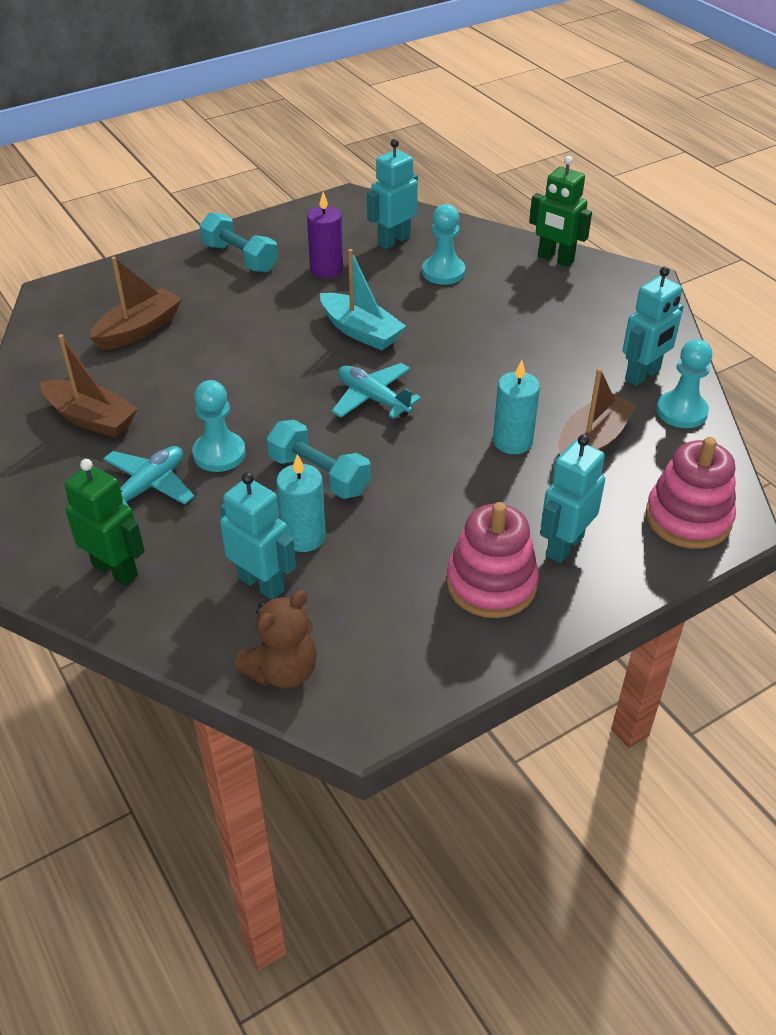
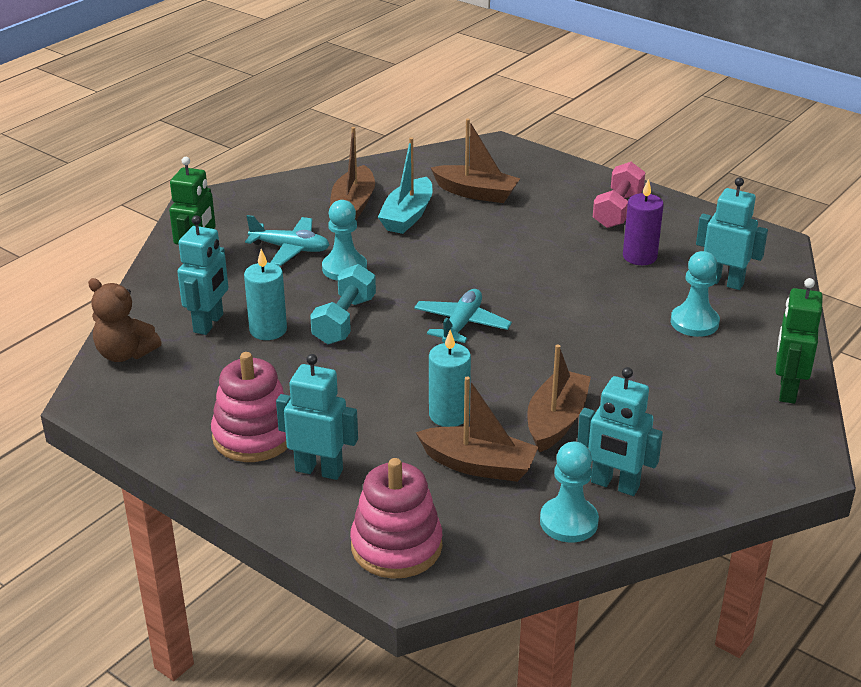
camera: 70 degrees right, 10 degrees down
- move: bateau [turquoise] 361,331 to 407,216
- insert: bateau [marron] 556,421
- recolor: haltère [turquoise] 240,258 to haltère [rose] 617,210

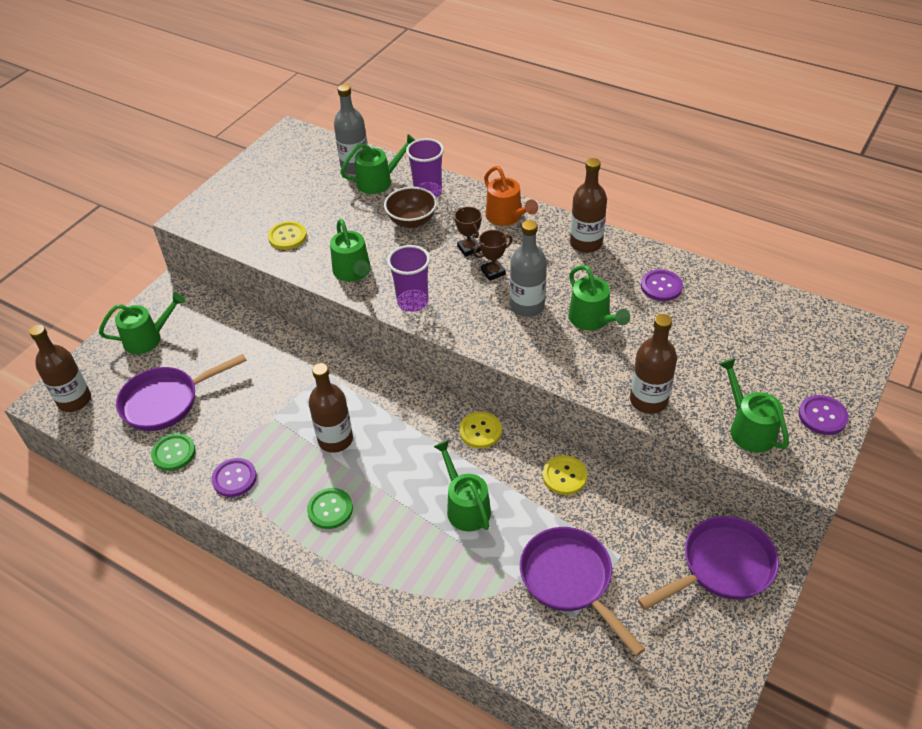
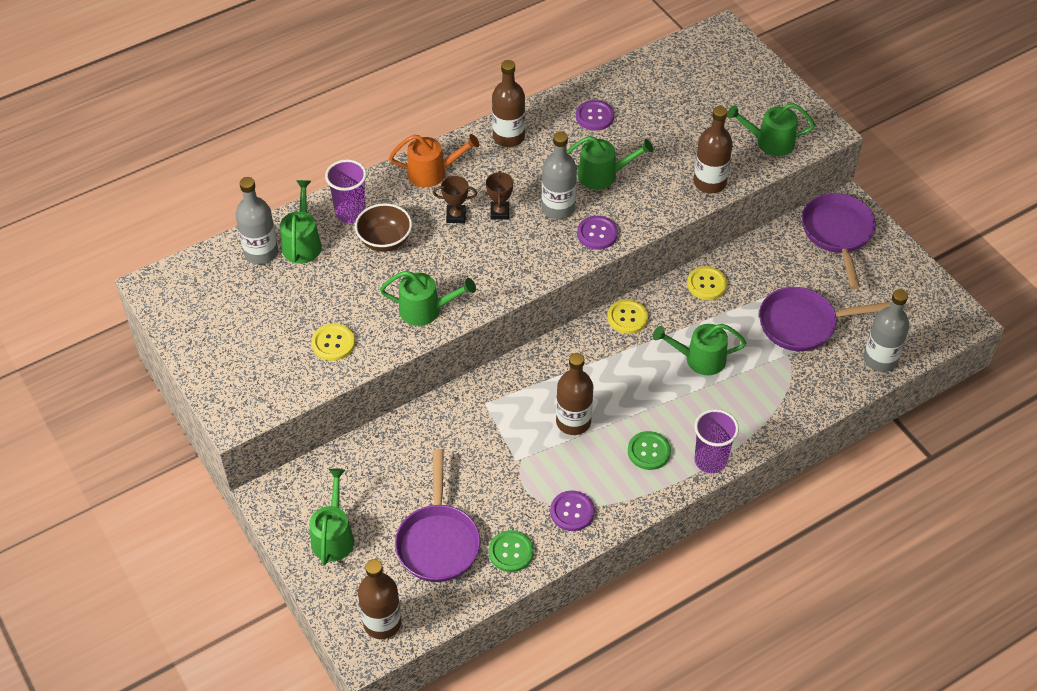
camera: 65 degrees left, 5 degrees up
- move: bouton [violet] 822,416 to 597,234
- move: gobelet [violet] 413,302 to 710,460
- insert: bouteille [gris] 880,359

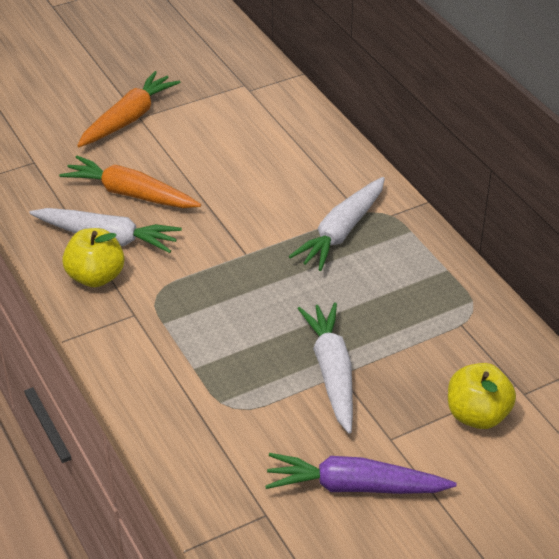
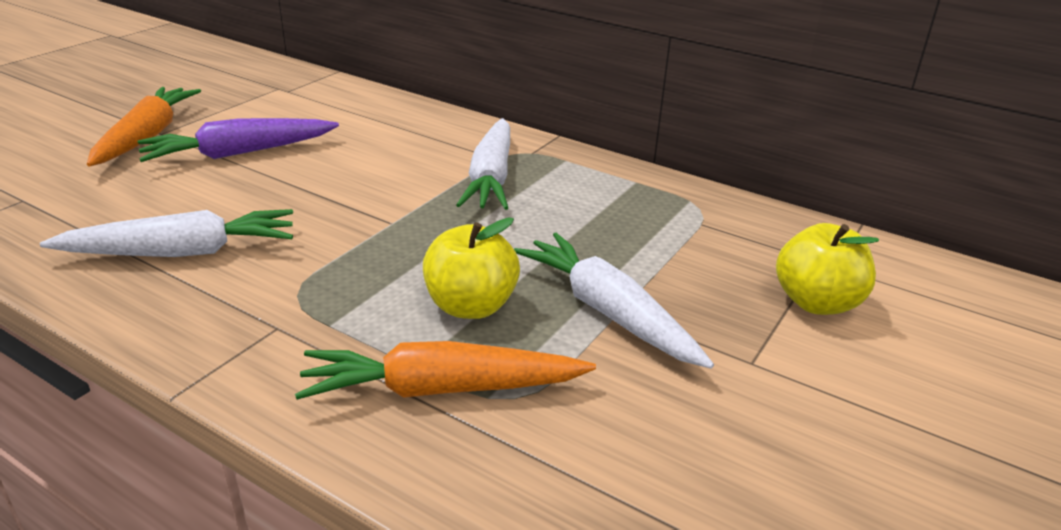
camera: 30 degrees left, 10 degrees down
- move: carotte [violet] 354,486 to 238,153
- move: carotte [orange] 130,194 to 441,389
- move: pomme [jaune] 96,277 to 471,306

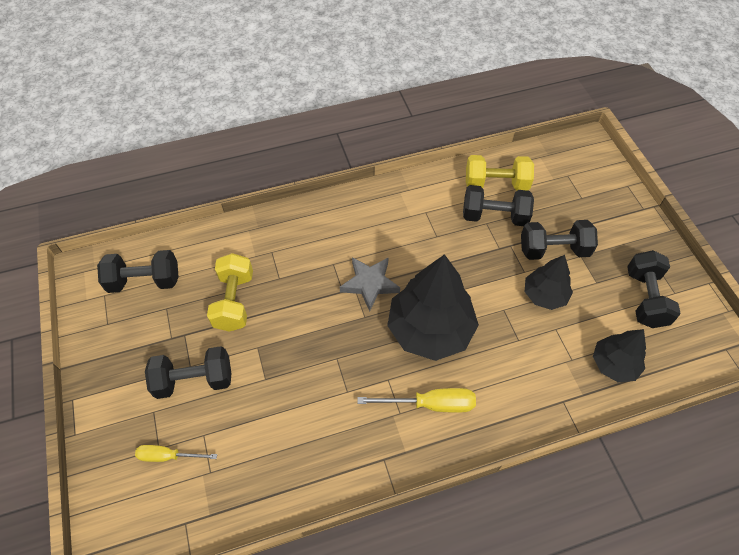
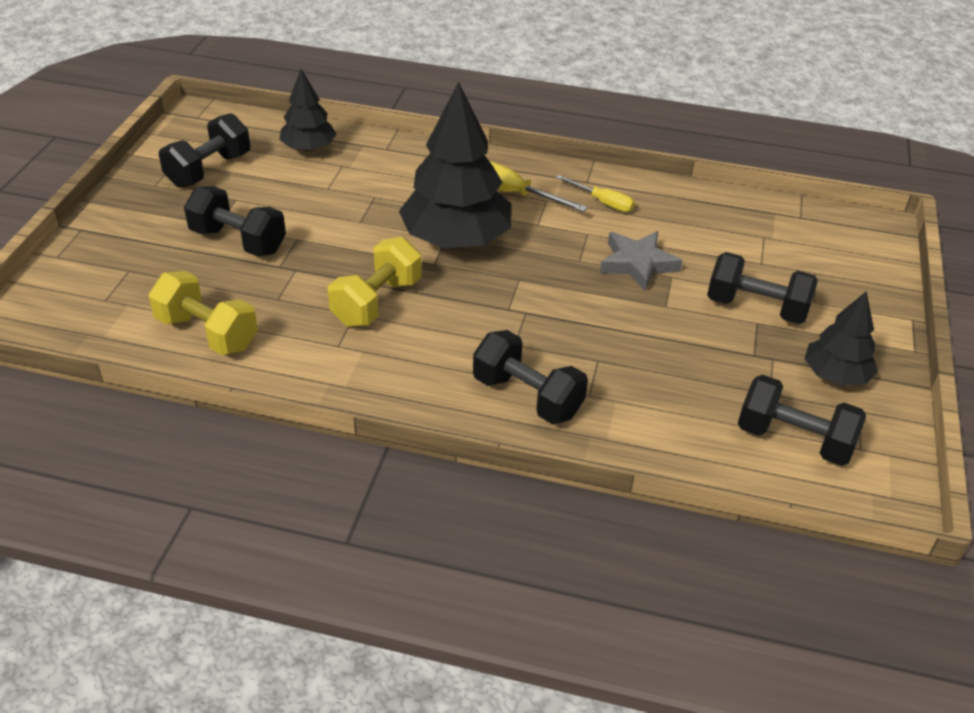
camera: 150 degrees left, 15 degrees down
- move: haltère [jaune] 234,301 to 377,302
- move: haltère [noir] 494,216 to 527,396
- move: tournevis [jaune] 168,456 to 603,202
- move: étoile [gris] 370,284 to 637,264
- move: arbre [noir] 544,295 to 835,375

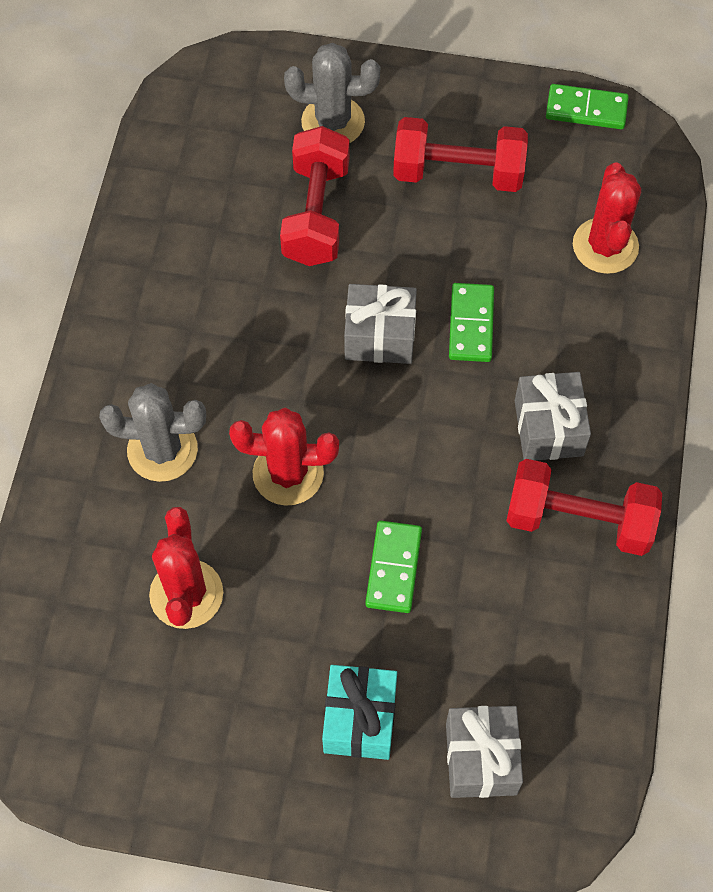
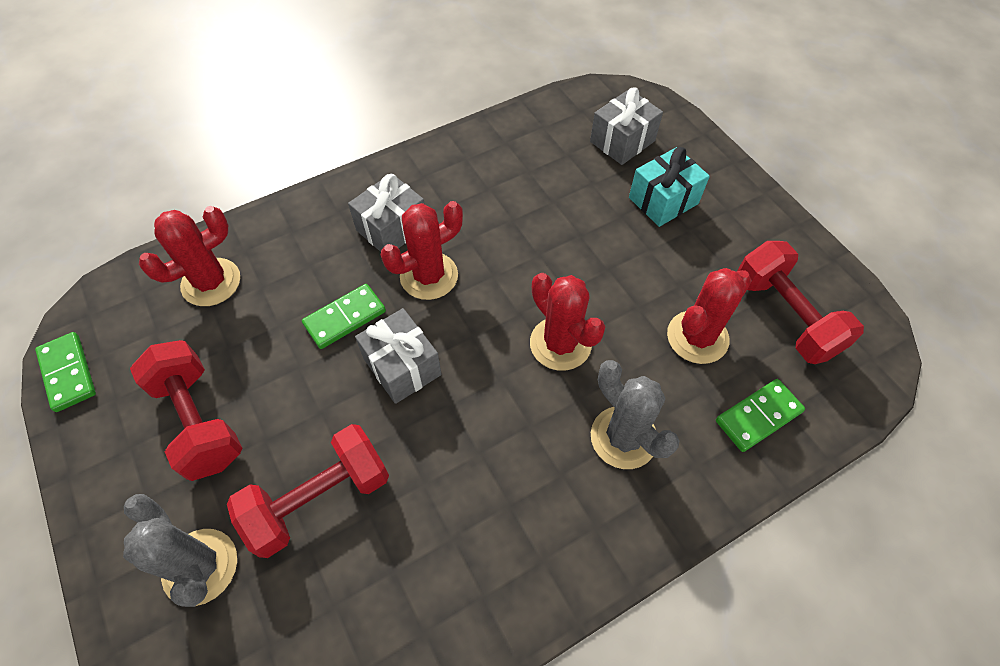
camera: 130 degrees left, 5 degrees down
- insert: cactus [rouge] 429,276
- move: domino [vert] 394,568 to 758,416
- move: haltère [rouge] 579,520 to 785,316

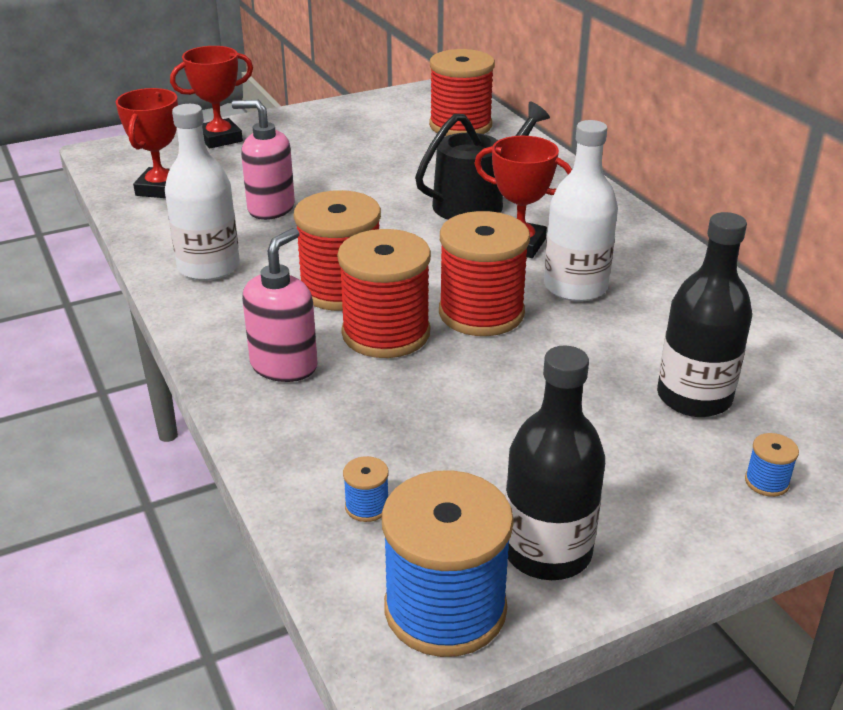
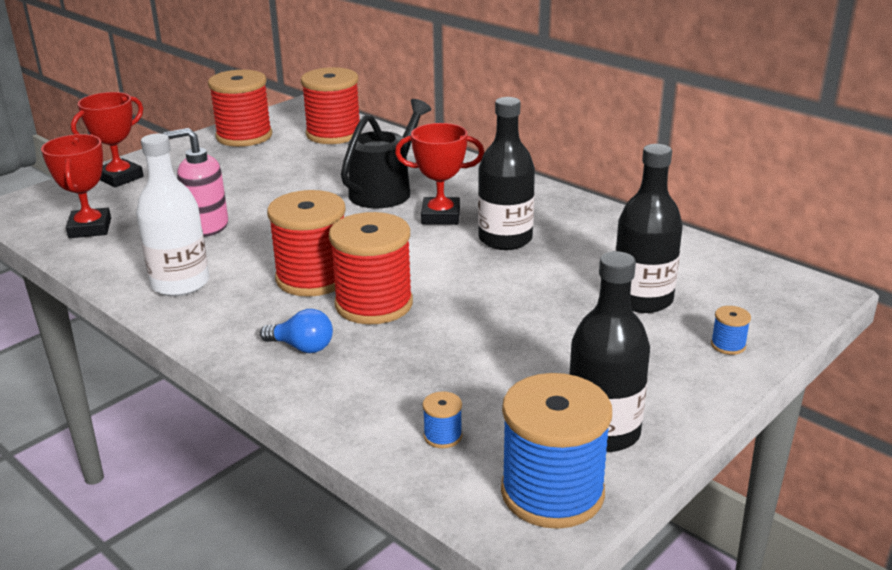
camera: 20 degrees left, 5 degrees down
- move: bobine [rouge] 481,313 to 244,136
- replace: distributeur de savon [rose] 284,365 to ampoule [bleu] 302,347
- recolor: bouteille [blanc] 575,287 to bouteille [noir] 505,239

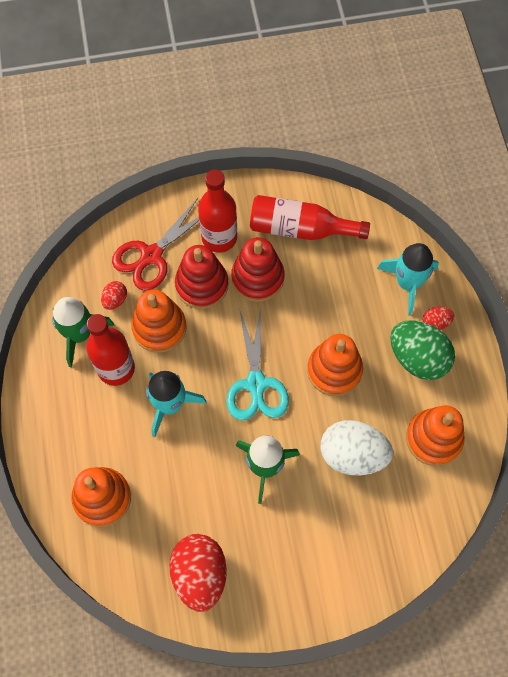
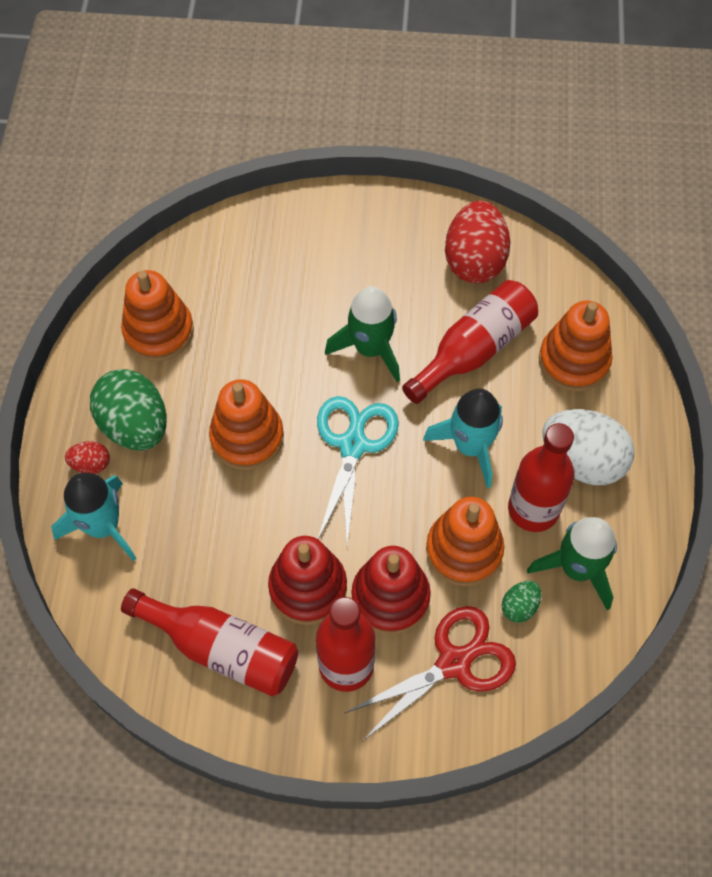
camera: 165 degrees left, 5 degrees down
- insert: bouteille [rouge] 473,350
- recolor: œuf [rouge] 115,300 to œuf [vert] 519,606
- move: œuf [blanc] 352,454 to 582,461

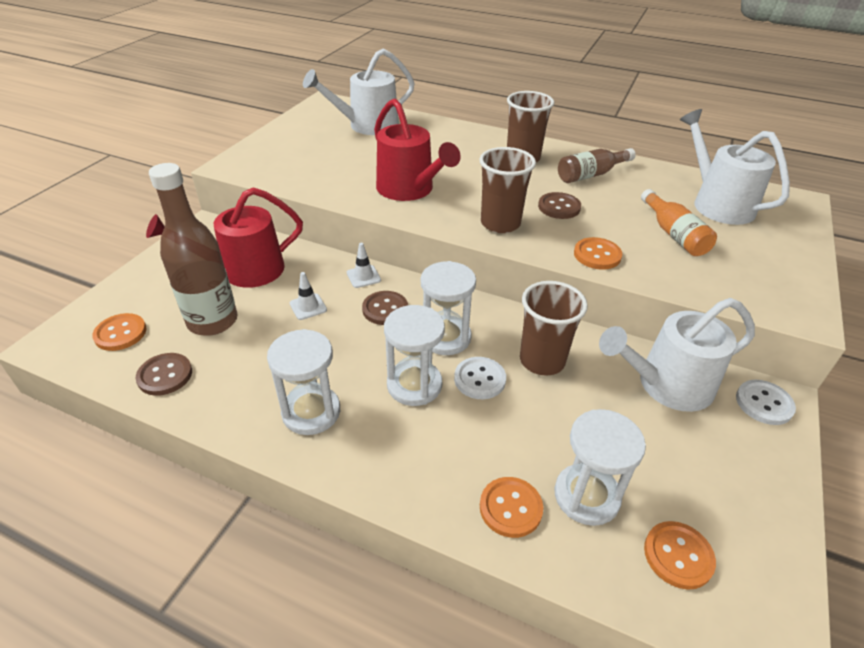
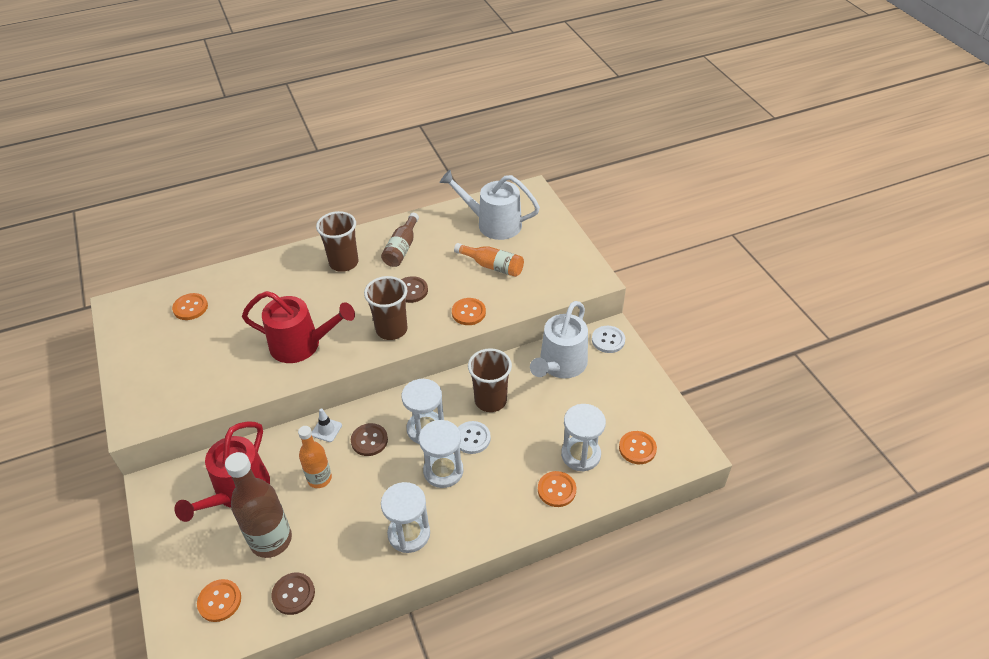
camera: 45 degrees left, 5 degrees up
- replace: arrosoir [blanc] 367,126 to bouton [orange] 190,307
- replace: cône de chantier [blanc] 308,307 to bouteille [orange] 319,478

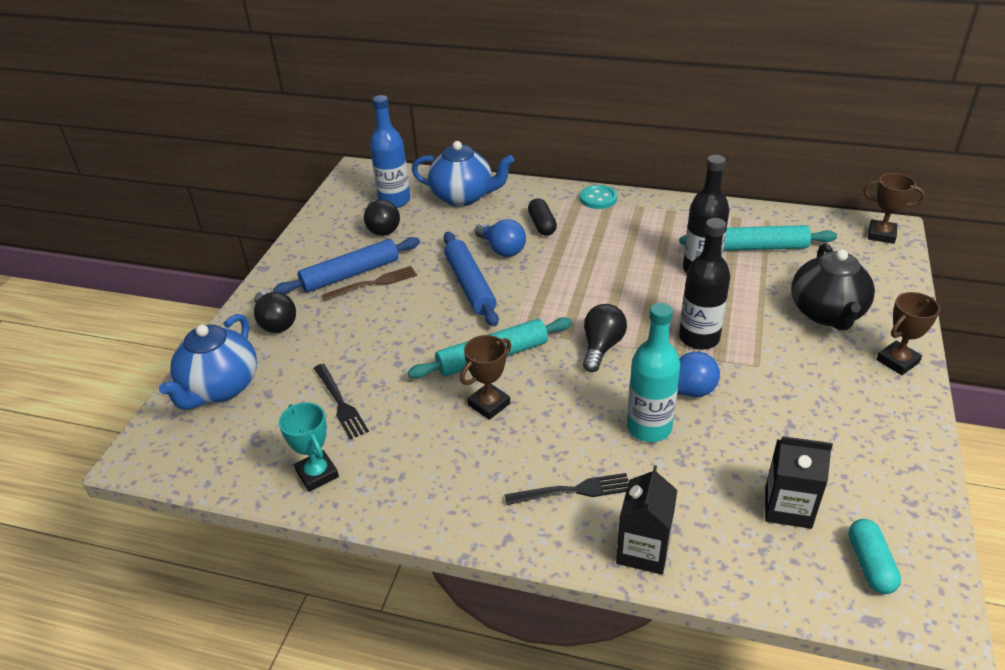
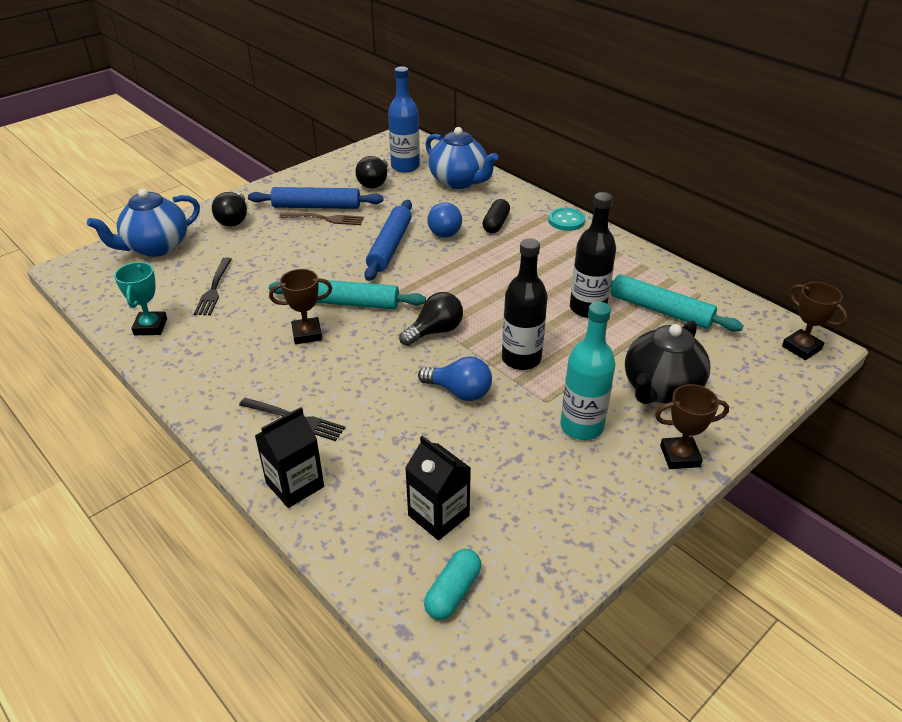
camera: 30 degrees right, 0 degrees up
- move: bouteille [turquoise] 649,428 to 581,426

